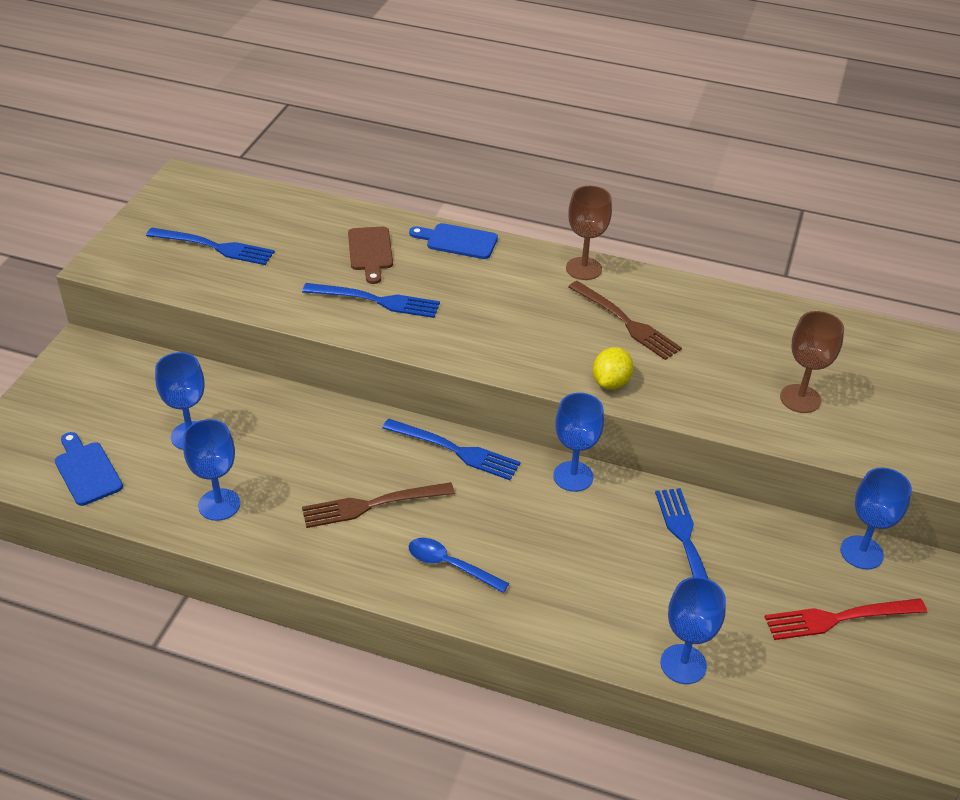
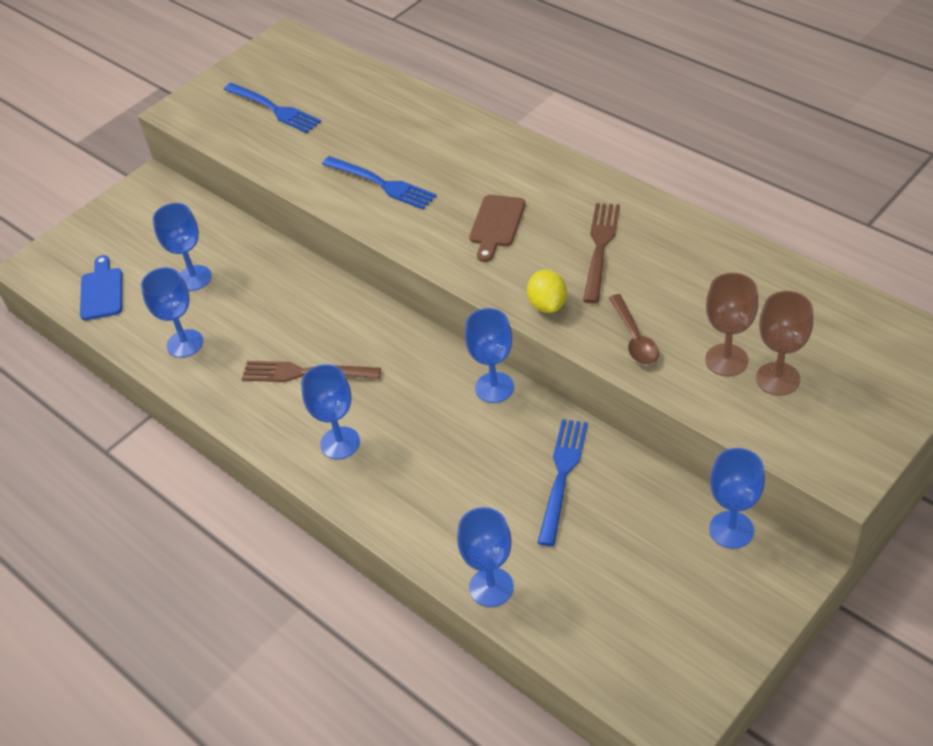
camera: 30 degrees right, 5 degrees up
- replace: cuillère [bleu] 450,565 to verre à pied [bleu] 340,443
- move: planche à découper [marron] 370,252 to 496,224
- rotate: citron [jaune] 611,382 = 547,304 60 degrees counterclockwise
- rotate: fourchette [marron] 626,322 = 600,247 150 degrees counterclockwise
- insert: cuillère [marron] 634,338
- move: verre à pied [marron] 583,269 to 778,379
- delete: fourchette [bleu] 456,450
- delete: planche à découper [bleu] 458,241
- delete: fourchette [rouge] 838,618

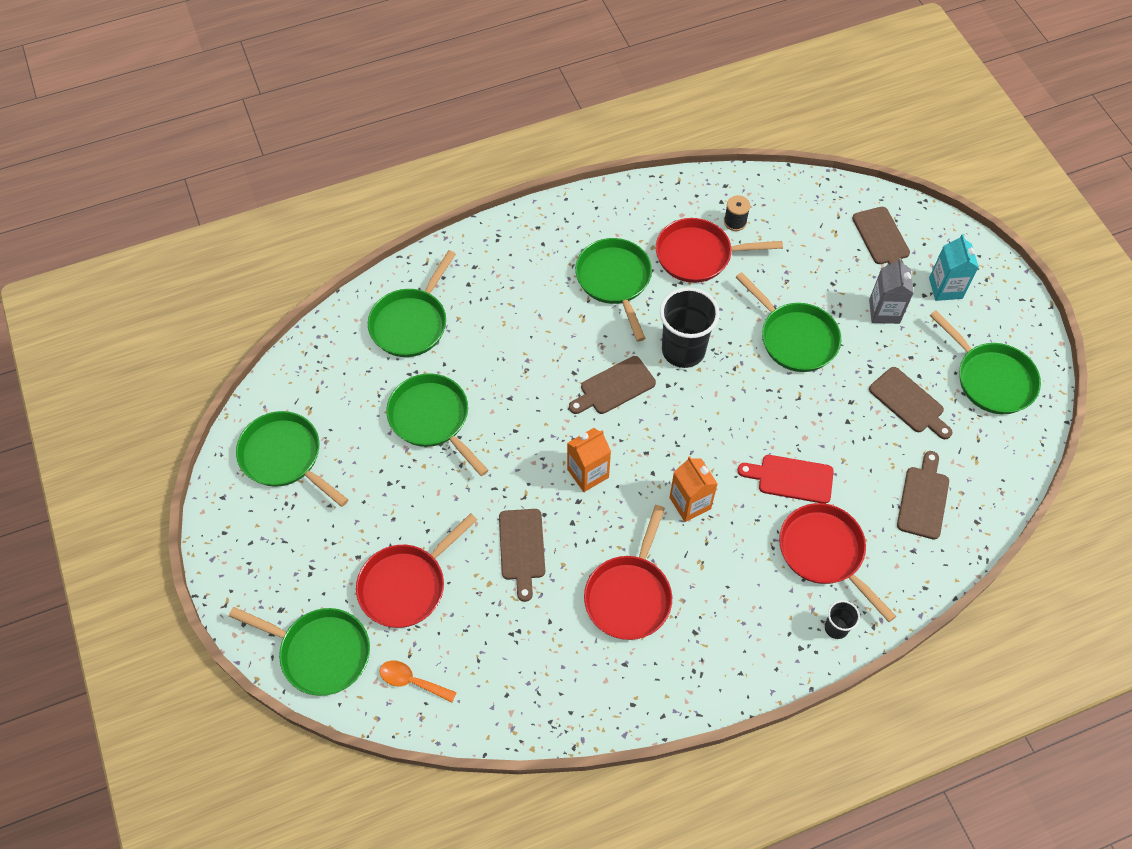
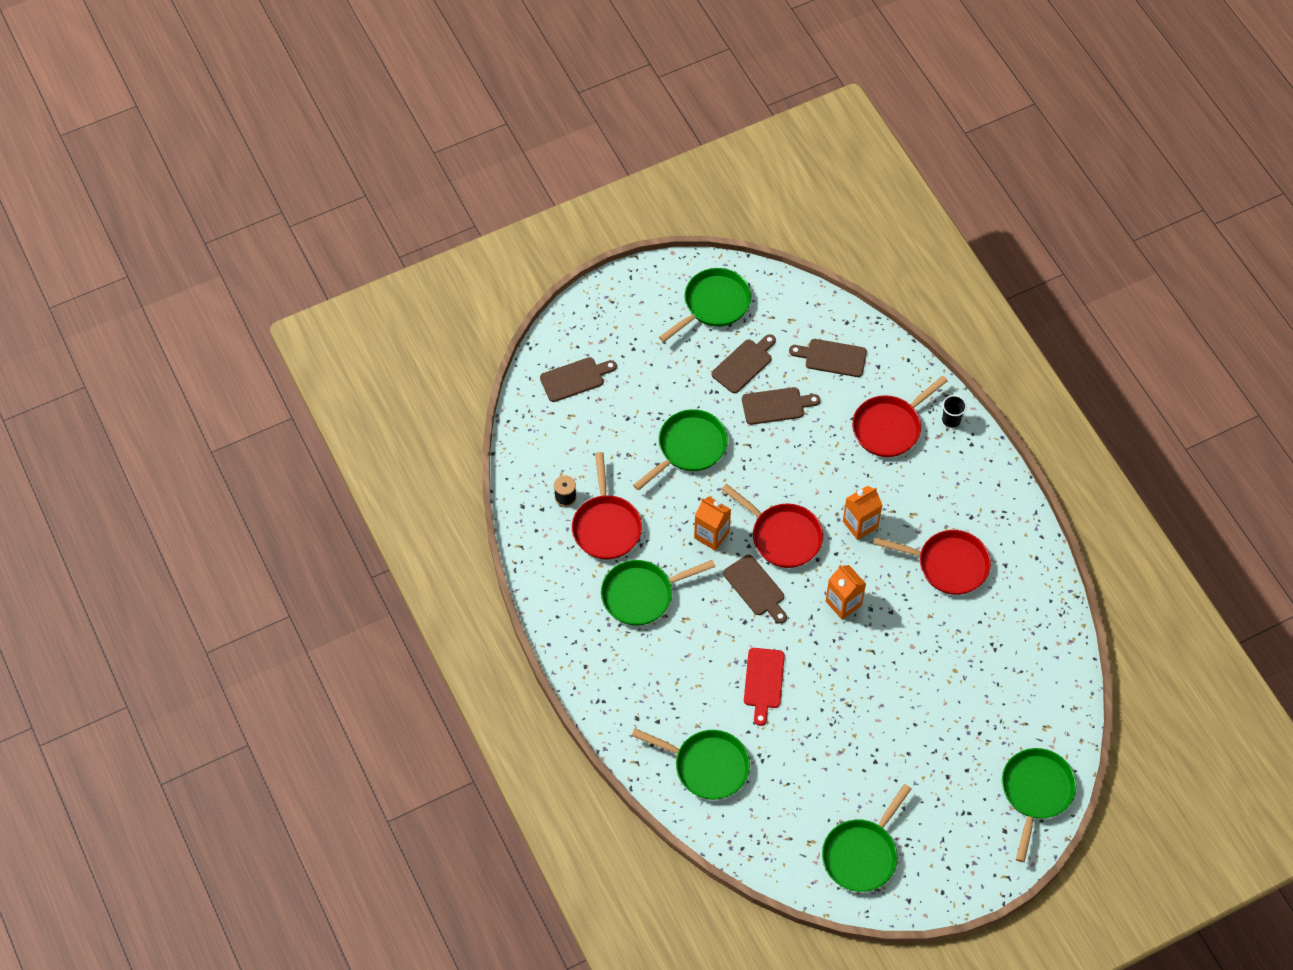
camera: 95 degrees left, 0 degrees up
- replace: gobelet [noir] 683,350 to brique de lait [orange] 711,535
- move: poêle [rouge] 407,585 to 782,536
- move: planche à découper [marron] 522,548 to 776,406
- move: planche à découper [rouge] 791,478 to 763,682
- delete: cuillère [orange] 411,681
- delete: poêle [vert] 432,419
- delete: brique de lait [gris] 884,311
- delete: brique de lait [turquoise] 945,288

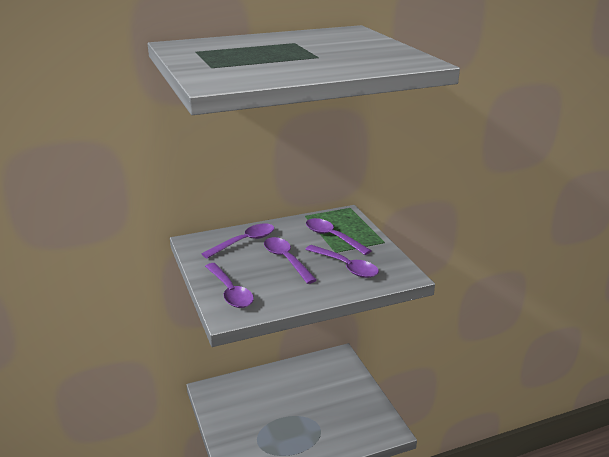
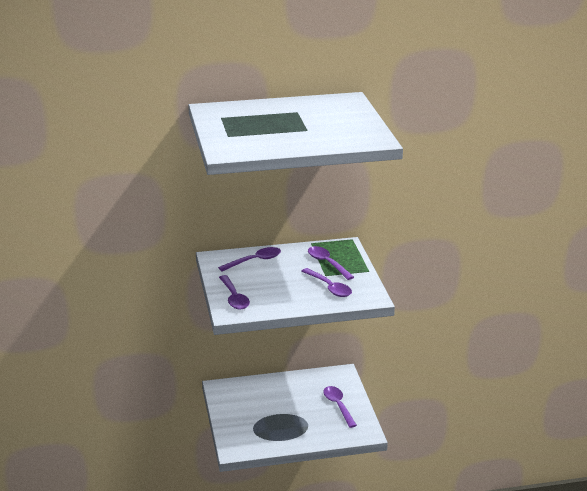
camera: 10 degrees right, 0 degrees up
- move: cuillère [violet] 286,260 to 338,406

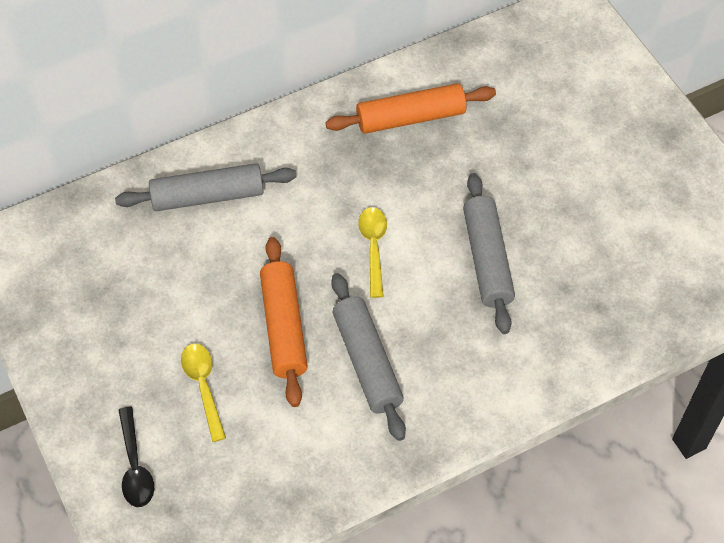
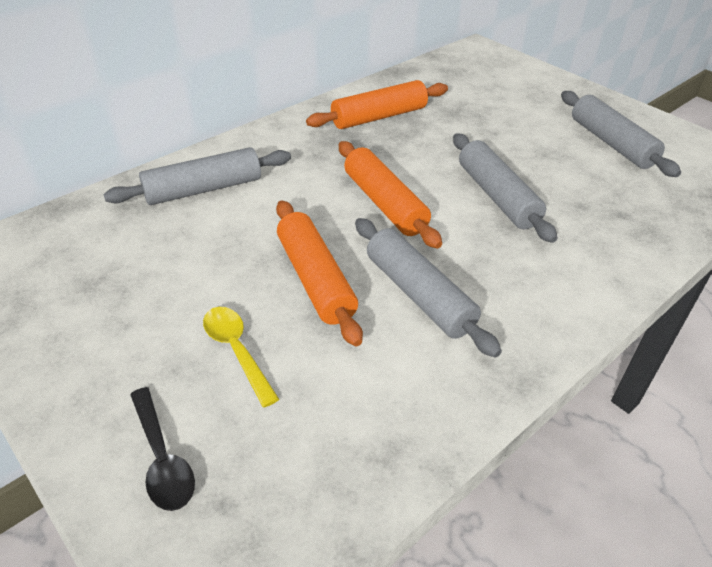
camera: 15 degrees left, 15 degrees down
- replace: cuillère [jaune] 373,248 to rouleau à pâtisserie [orange] 384,203
- insert: rouleau à pâtisserie [gris] 611,143

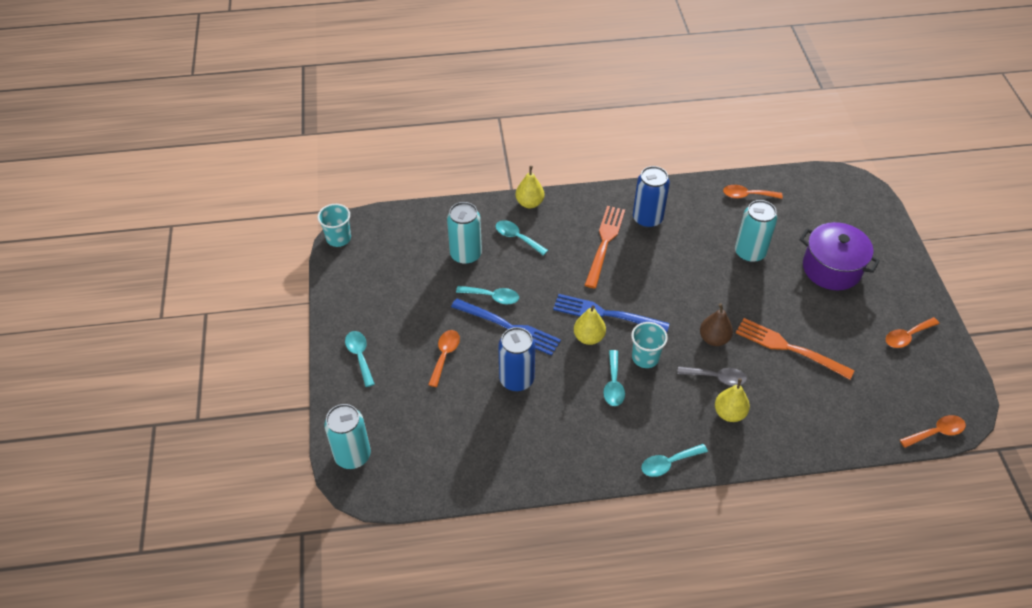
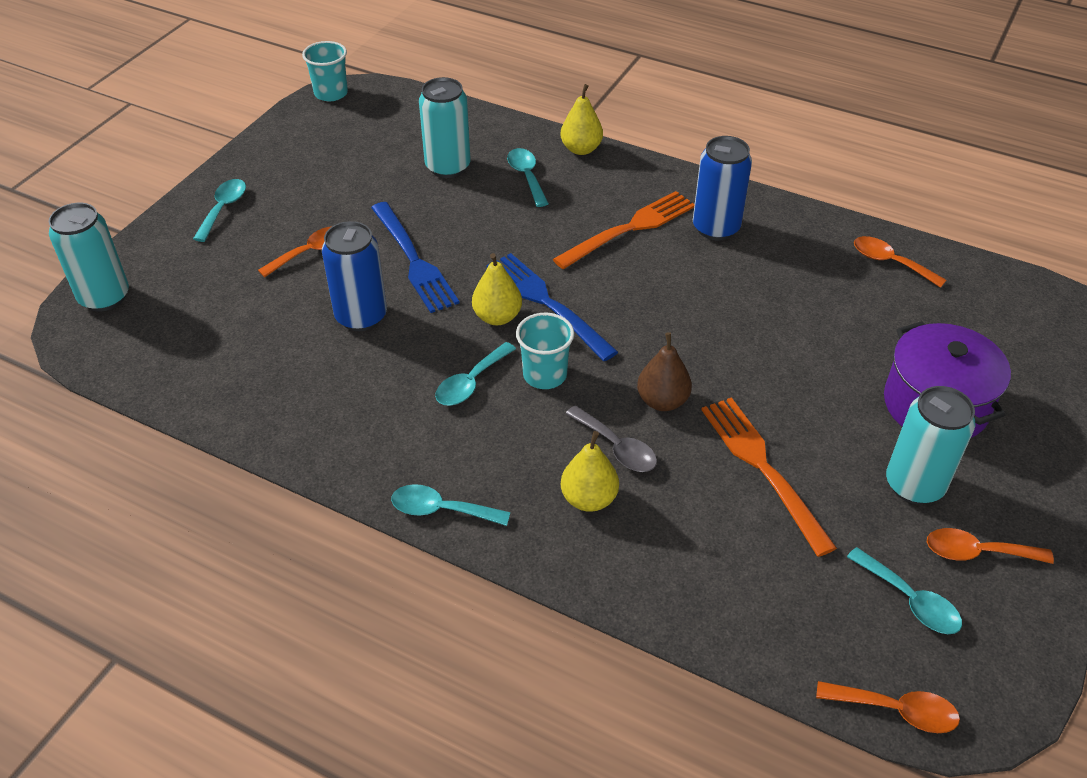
camera: 35 degrees right, 5 degrees down
- move: cuillère [turquoise] 492,297 to 910,600
- move: canette [turquoise] 749,253 to 914,485

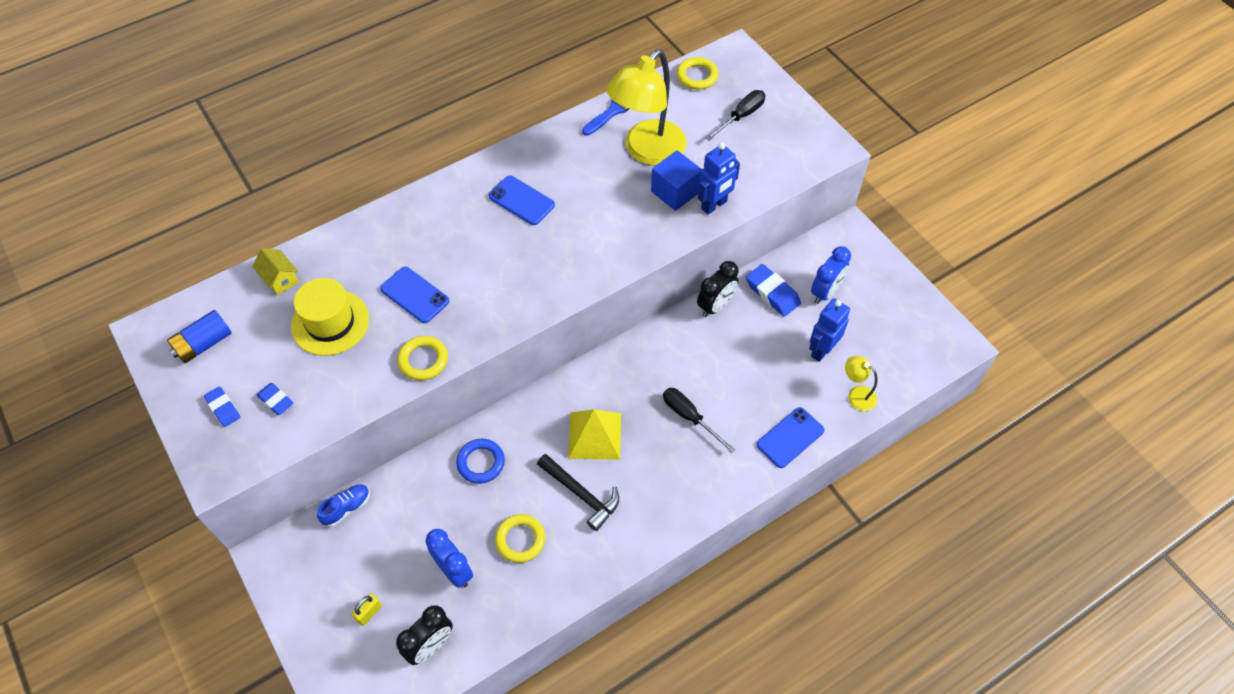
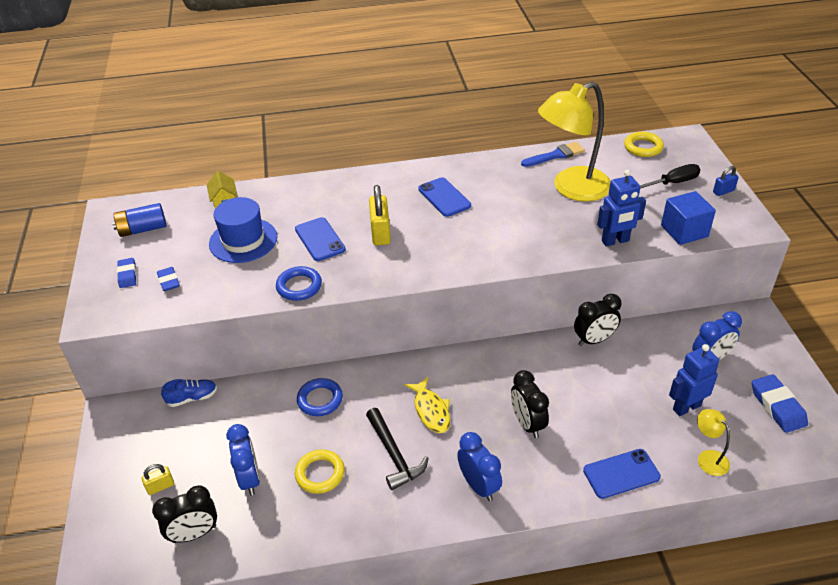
camera: 25 degrees right, 15 degrees down
- recolor: chapeau [jaune] 330,322 to chapeau [bleu] 243,240
- recolor: anneau [jaune] 423,360 to anneau [bleu] 299,286
- insert: cadenas [jaune] 380,233
- replace: pyramide [jaune] 595,435 to poisson [jaune] 431,410
- insert: réveil [bleu] 478,486
- replace: tournevis [noir] 689,417 to réveil [noir] 527,423
- move: cube [bleu] 675,192 to 684,231
- insert: cadenas [bleu] 723,191
- move: gomme [bleu] 772,293 to 777,406

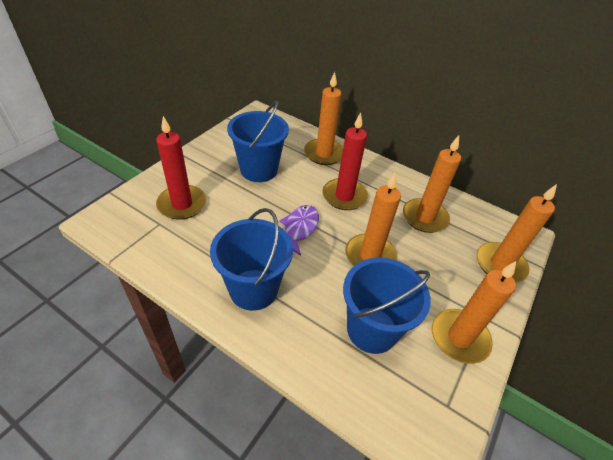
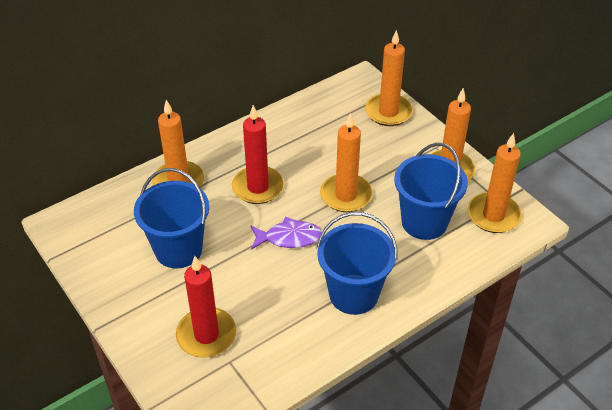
camera: 65 degrees left, 0 degrees up
- rotate: poisson [violet] 299,228 = 289,238 135 degrees clockwise
- move: bougie [orange] 424,217 to 493,215

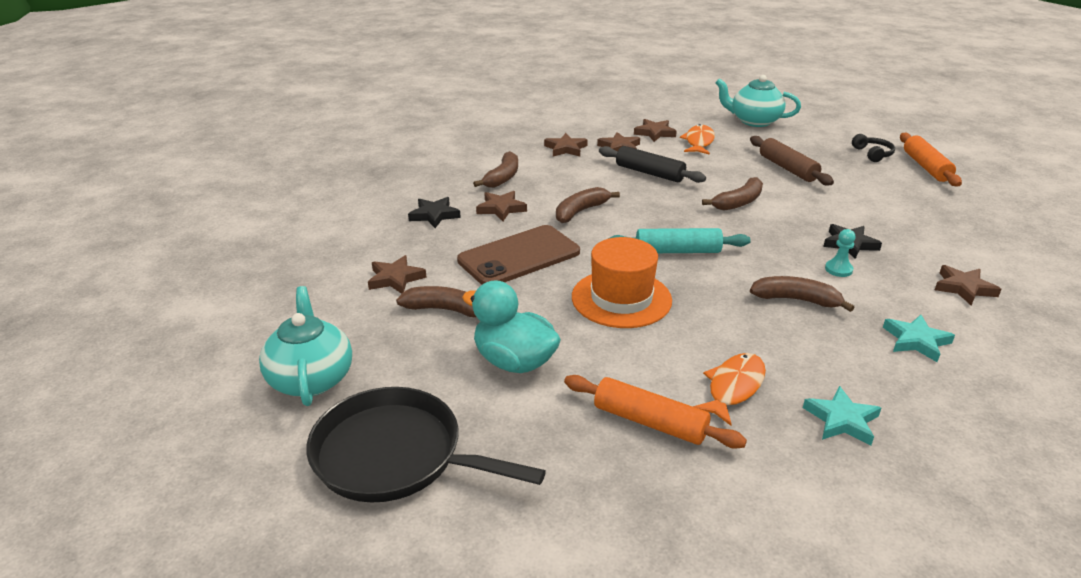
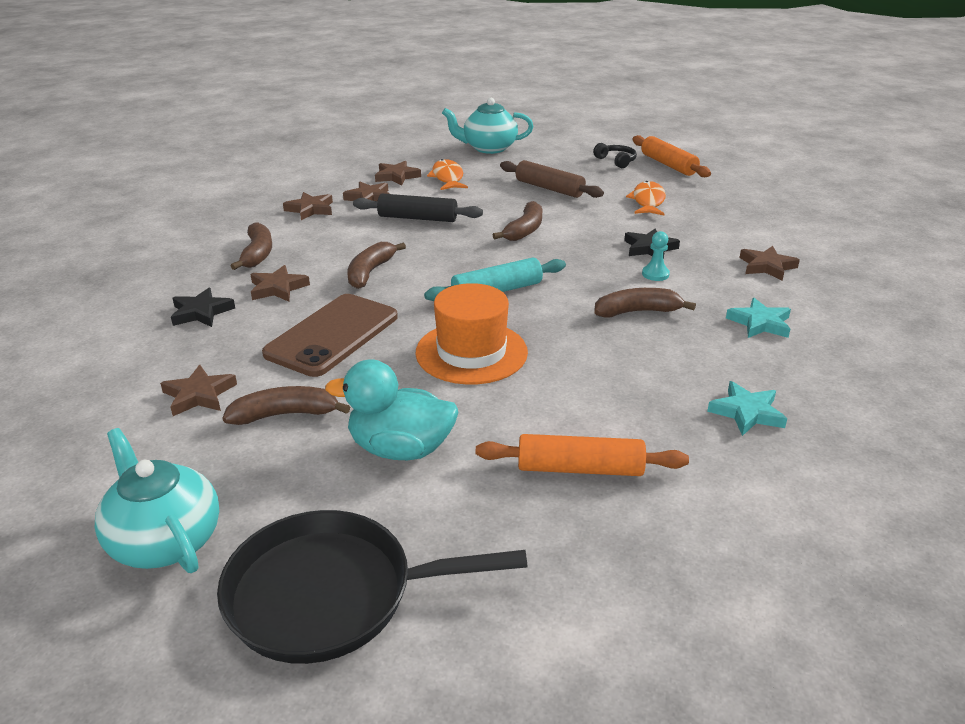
camera: 25 degrees left, 0 degrees up
- move: poisson [orange] 733,388 to 648,201

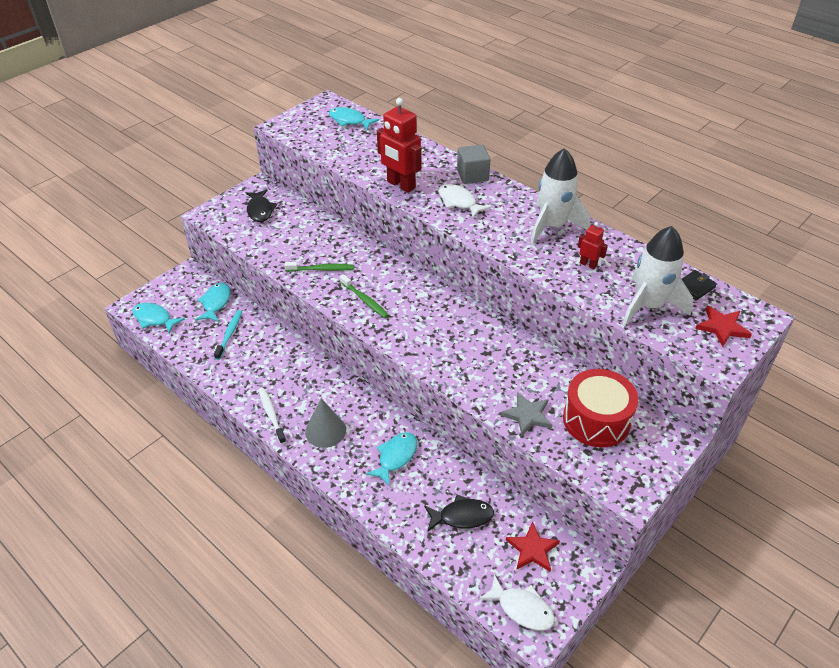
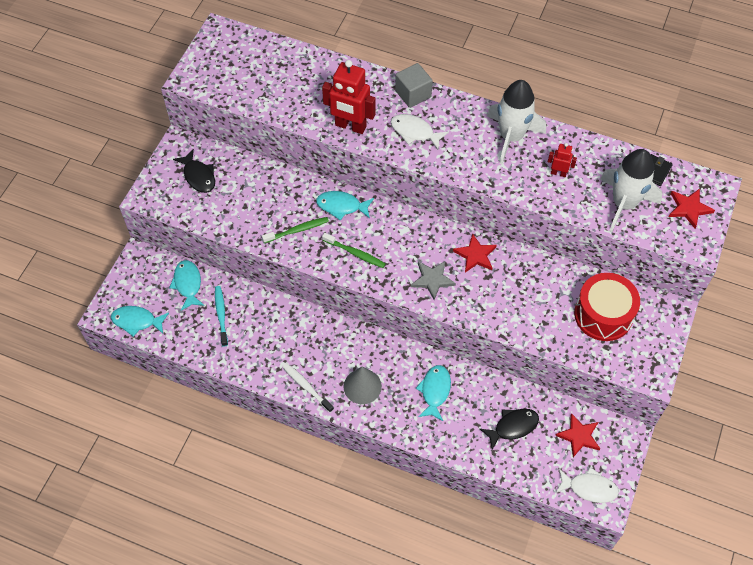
camera: 20 degrees left, 15 degrees up
- move: poisson [turquoise] 349,121 to 341,206
- move: étoile [gris] 527,415 to 432,280
- insert: étoile [rouge] 475,255

